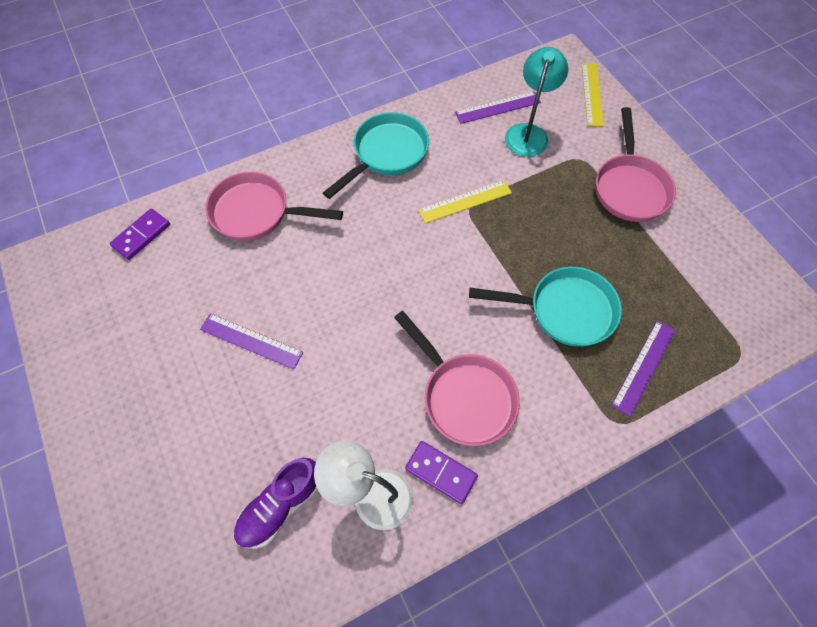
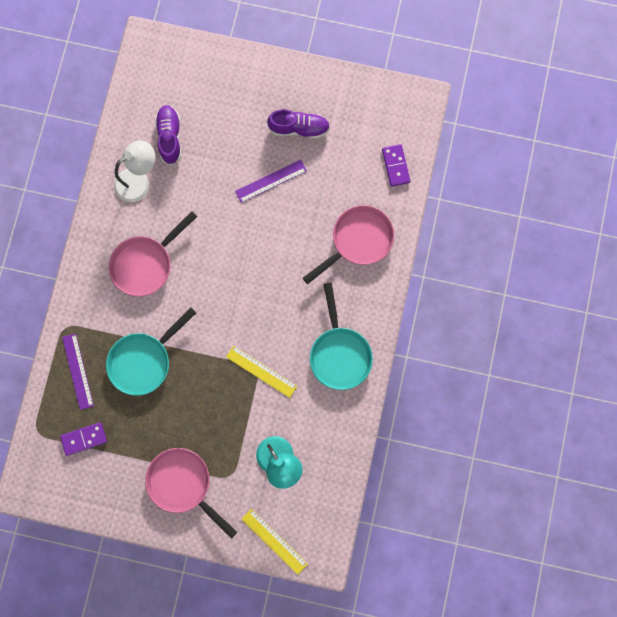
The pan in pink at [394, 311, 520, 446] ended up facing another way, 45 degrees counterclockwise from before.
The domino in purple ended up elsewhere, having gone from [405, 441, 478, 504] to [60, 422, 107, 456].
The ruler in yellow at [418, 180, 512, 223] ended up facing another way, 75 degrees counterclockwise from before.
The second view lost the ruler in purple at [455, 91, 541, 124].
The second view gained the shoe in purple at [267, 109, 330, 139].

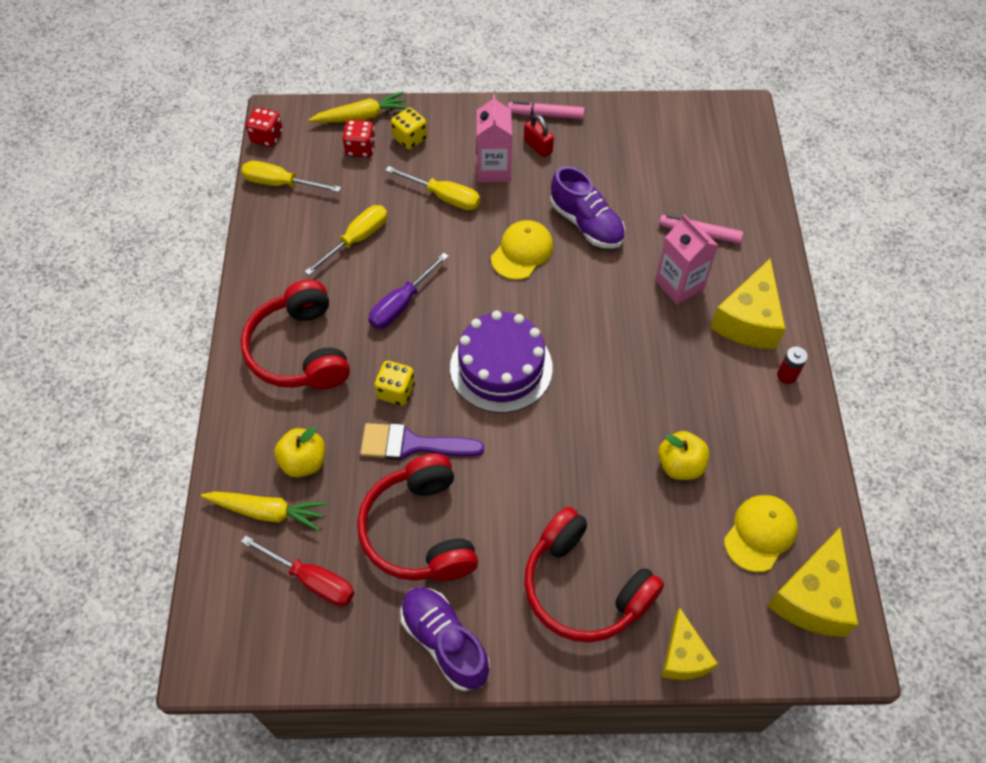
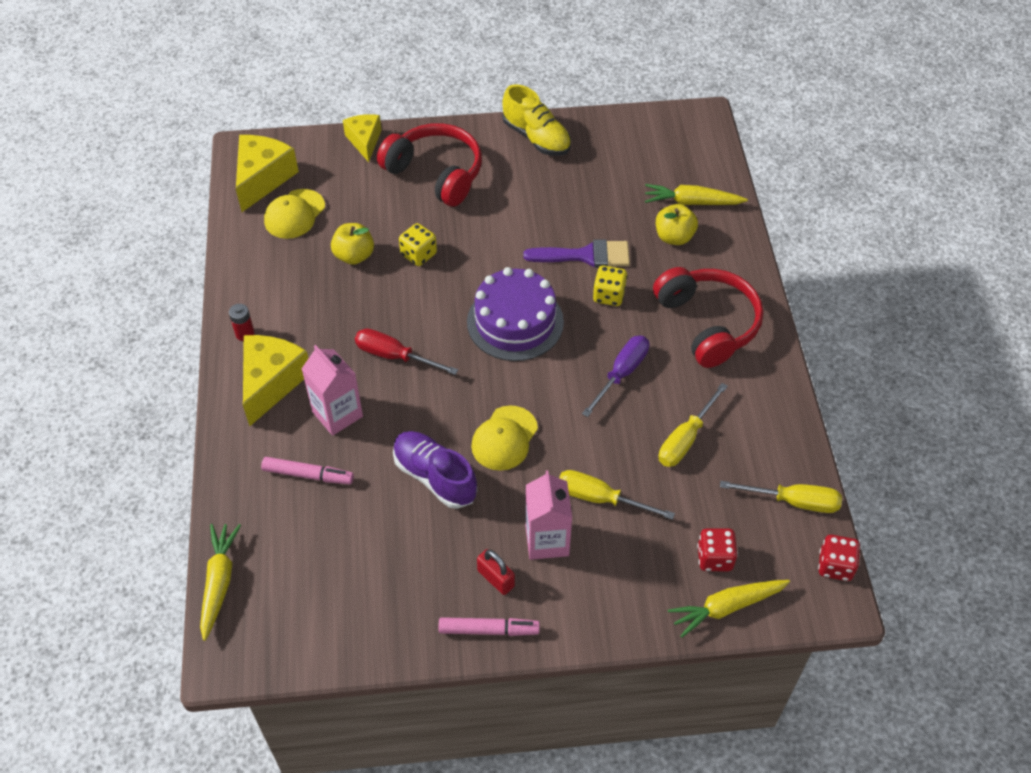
The screwdriver in red ended up elsewhere, having gone from [241, 535, 354, 606] to [355, 328, 458, 375].
The second view lost the headphones in red at [357, 453, 478, 581].
The dice in yellow ended up elsewhere, having gone from [391, 107, 427, 149] to [399, 223, 437, 266].
What was the shoe in purple at [400, 587, 490, 691] turned into the shoe in yellow at [502, 84, 571, 156].
The second view gained the carrot in yellow at [200, 524, 241, 641].

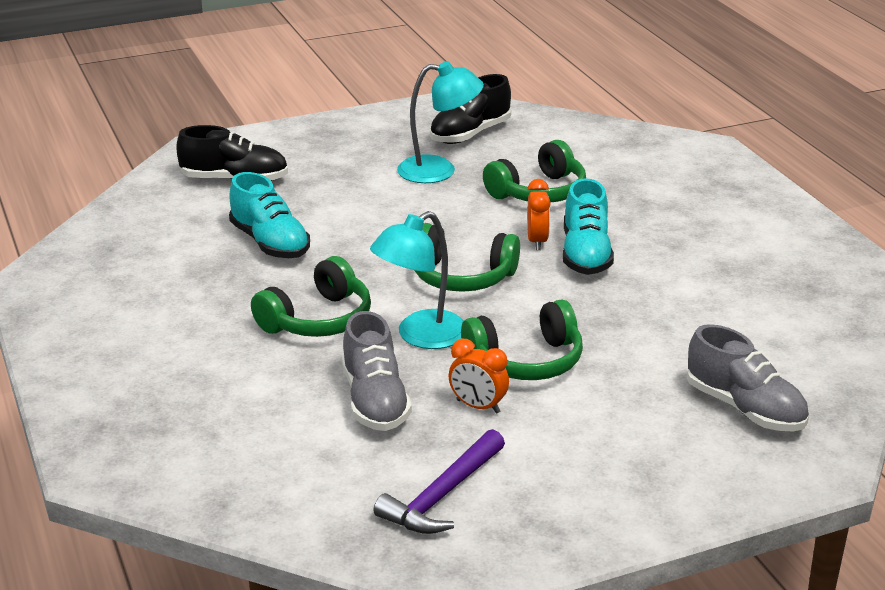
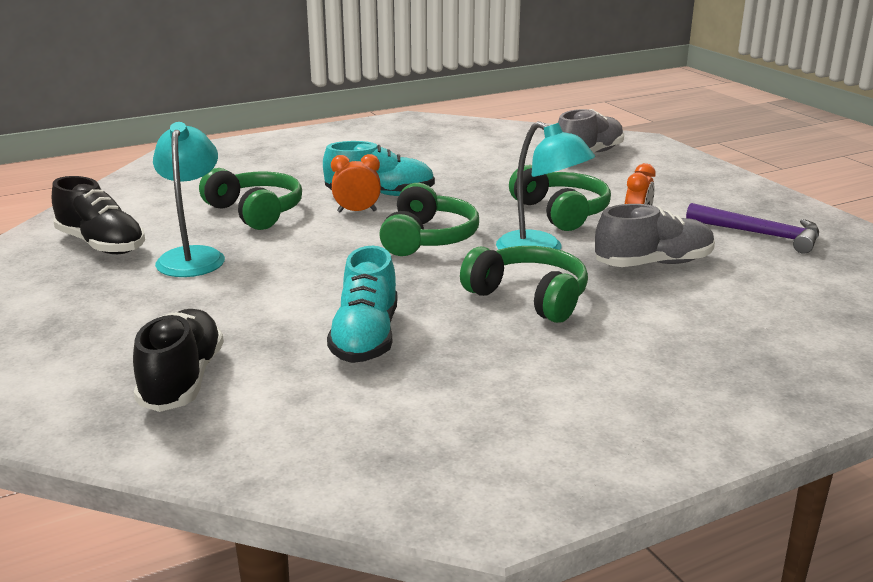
The shoe in turquoise at [229, 172, 310, 258] ended up facing another way, 135 degrees clockwise from before.

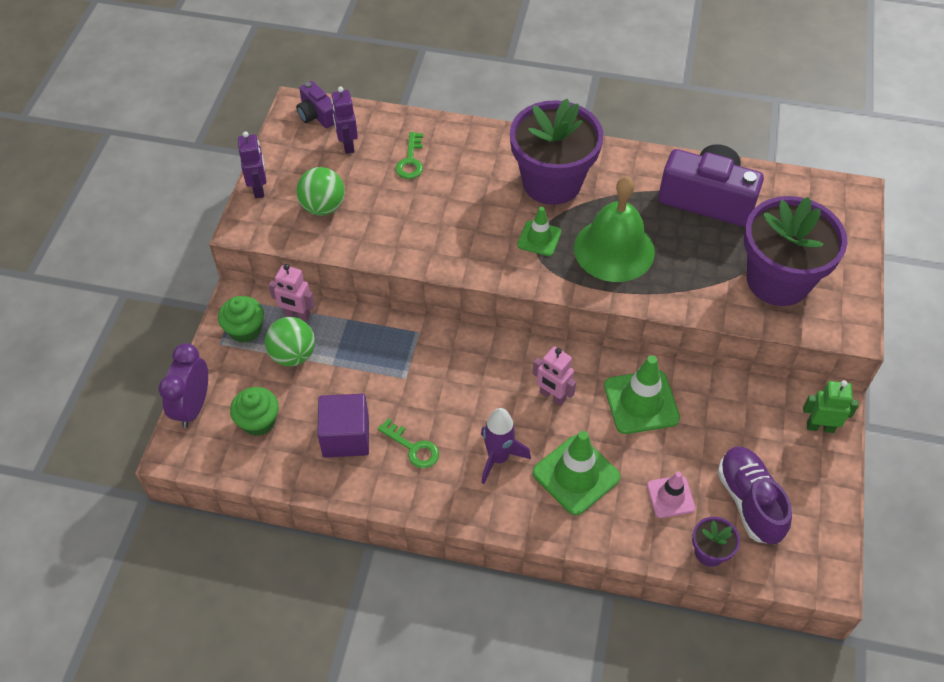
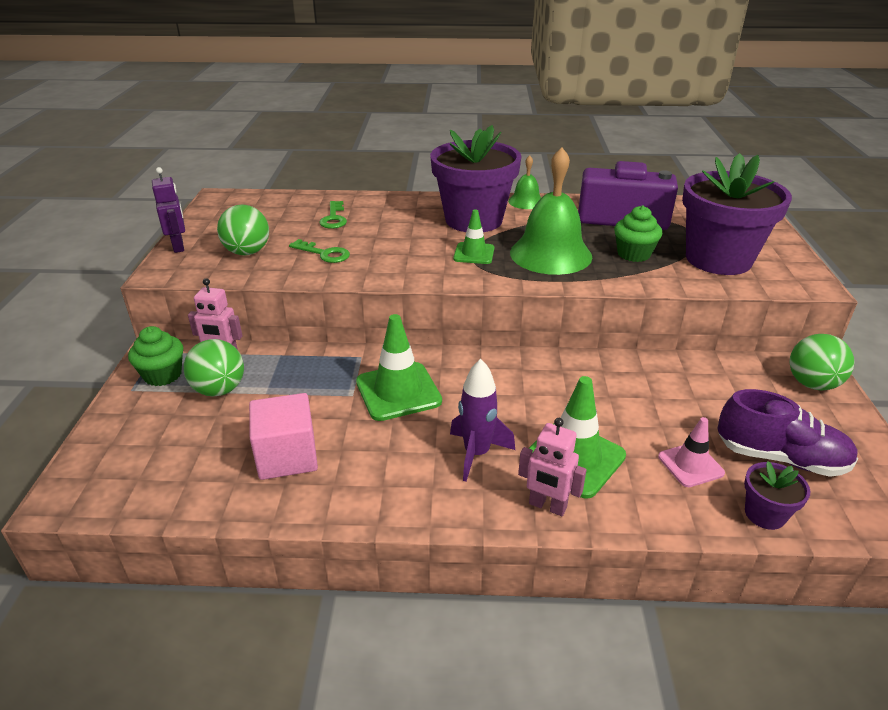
The second view lost the clock in purple at [159, 343, 208, 428].
The cupcake in green ended up elsewhere, having gone from [230, 387, 279, 436] to [614, 205, 662, 262].
The second view lost the camera in purple at [296, 81, 335, 128].
What was the cube in purple at [317, 394, 369, 458] turned into the cube in pink at [249, 393, 318, 480].
The second view lost the robot in purple at [331, 87, 358, 154].
The key in green ended up elsewhere, having gone from [378, 418, 439, 468] to [289, 239, 350, 263].
The robot in pink ended up elsewhere, having gone from [532, 347, 576, 406] to [518, 418, 587, 516].
The traffic cone in green ended up elsewhere, having gone from [604, 355, 680, 434] to [356, 314, 442, 421].
The shoe in purple at [717, 447, 792, 544] ended up facing another way, 135 degrees clockwise from before.
Where the robot in green stood at [803, 380, 859, 433], the ball in green came to stand at [789, 334, 854, 390].
The second view gained the bell in green at [508, 155, 541, 209].

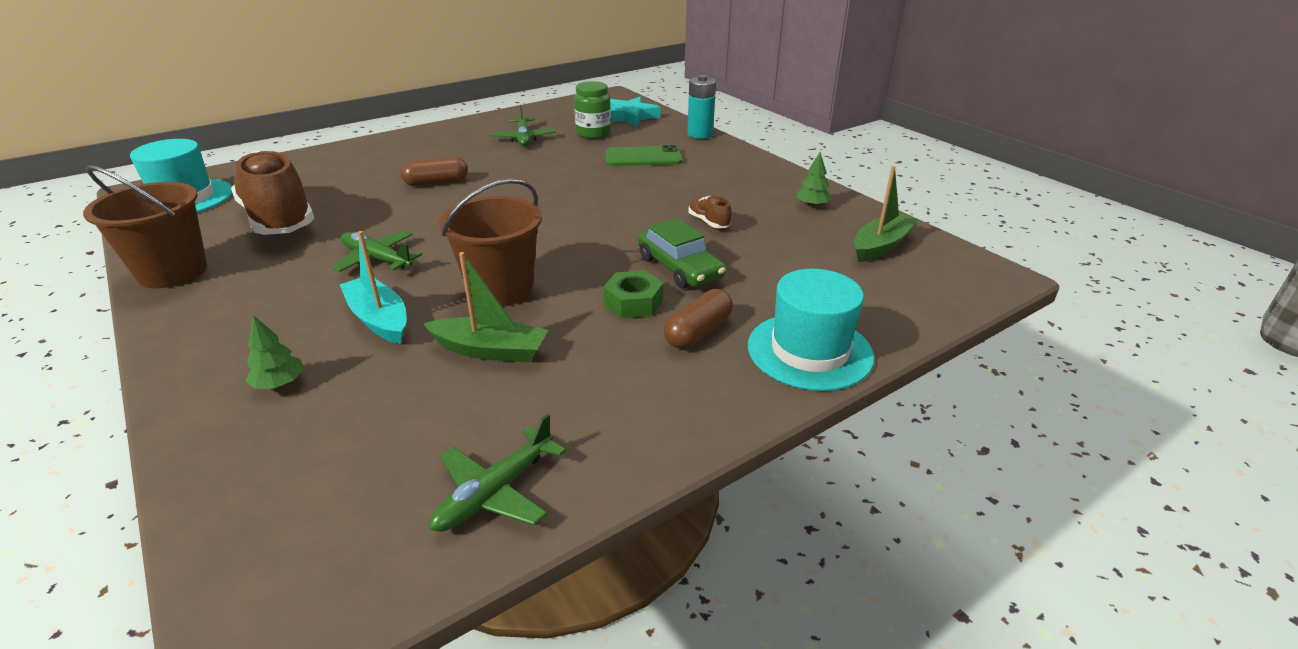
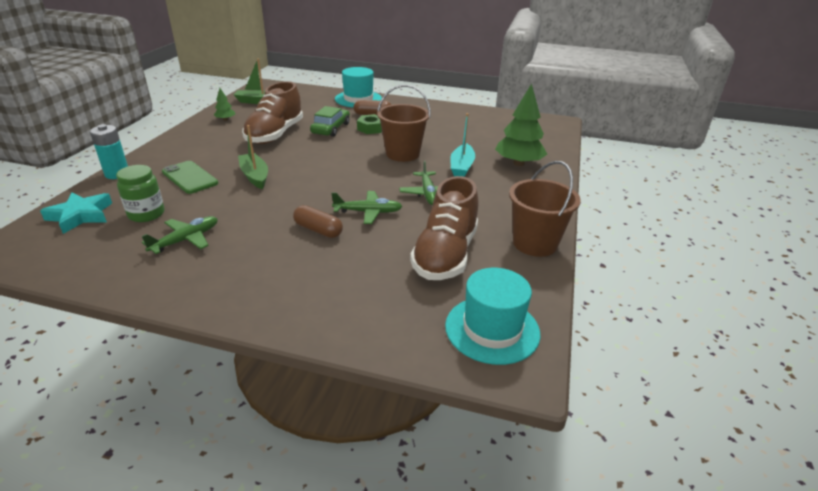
The size of the tree in green at [246, 315, 304, 389] changed by a factor of 2.14.
The boat in green ended up elsewhere, having gone from [423, 252, 548, 363] to [238, 125, 268, 189].
The plane in green ended up elsewhere, having gone from [430, 414, 566, 532] to [331, 191, 403, 224].
The size of the shoe in brown at [689, 196, 732, 228] changed by a factor of 2.49.

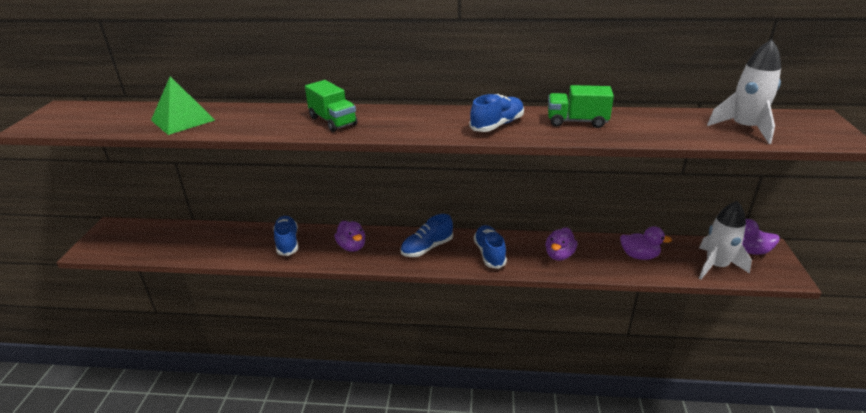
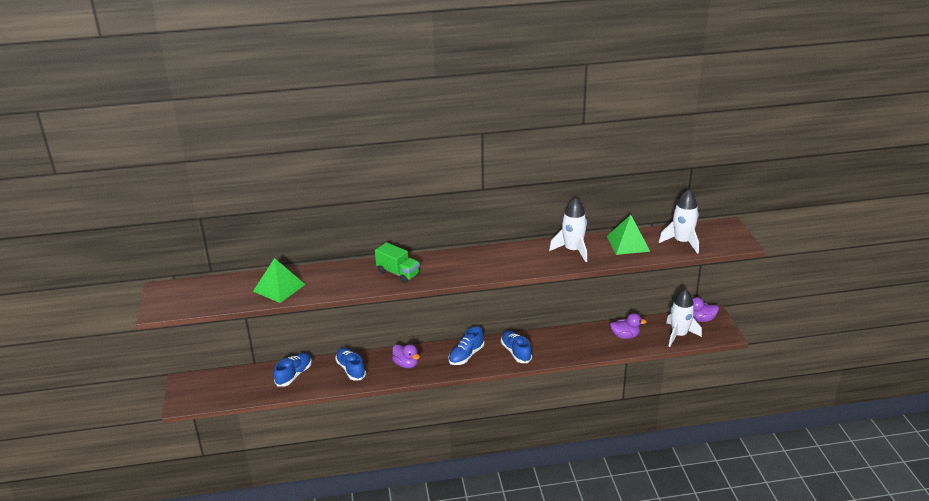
The shoe in blue ended up elsewhere, having gone from [469, 94, 524, 132] to [274, 353, 312, 386].
The second view lost the duck in purple at [545, 227, 577, 261].
Where the truck in green stood at [548, 85, 614, 128], the rocket in white came to stand at [549, 197, 587, 262].
The second view gained the pyramid in green at [607, 215, 650, 255].

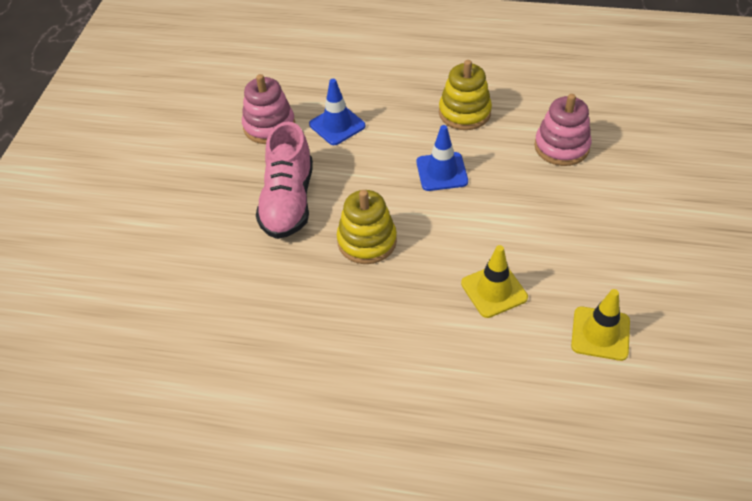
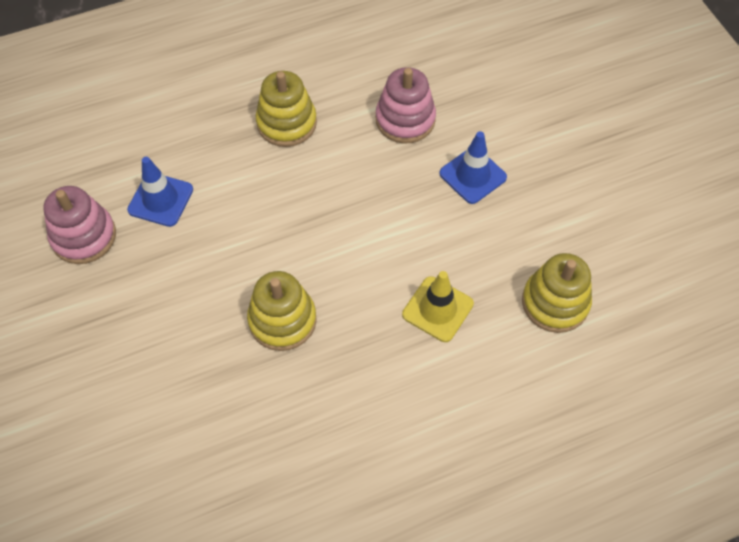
The second view lost the shoe in pink at [256, 122, 313, 239].
The traffic cone in blue ended up elsewhere, having gone from [416, 125, 468, 191] to [439, 131, 507, 204].
Where the traffic cone in yellow stood at [571, 289, 630, 361], the stacking toy in yellow came to stand at [522, 253, 592, 333].

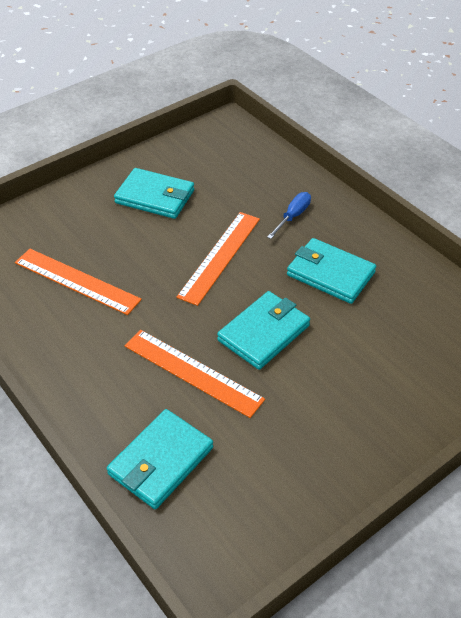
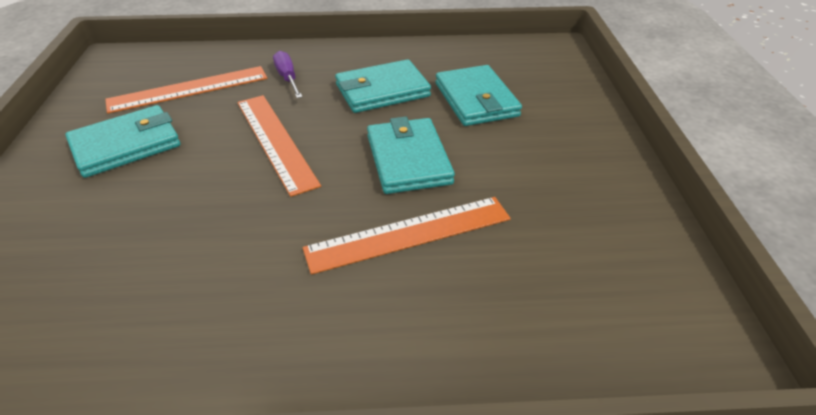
The ruler in orange ended up elsewhere, having gone from [15, 249, 142, 315] to [105, 66, 267, 114].
The wallet in turquoise ended up elsewhere, having gone from [107, 409, 213, 509] to [435, 65, 522, 126].
What was the screwdriver in blue at [267, 192, 311, 239] turned into the screwdriver in purple at [273, 51, 303, 98].

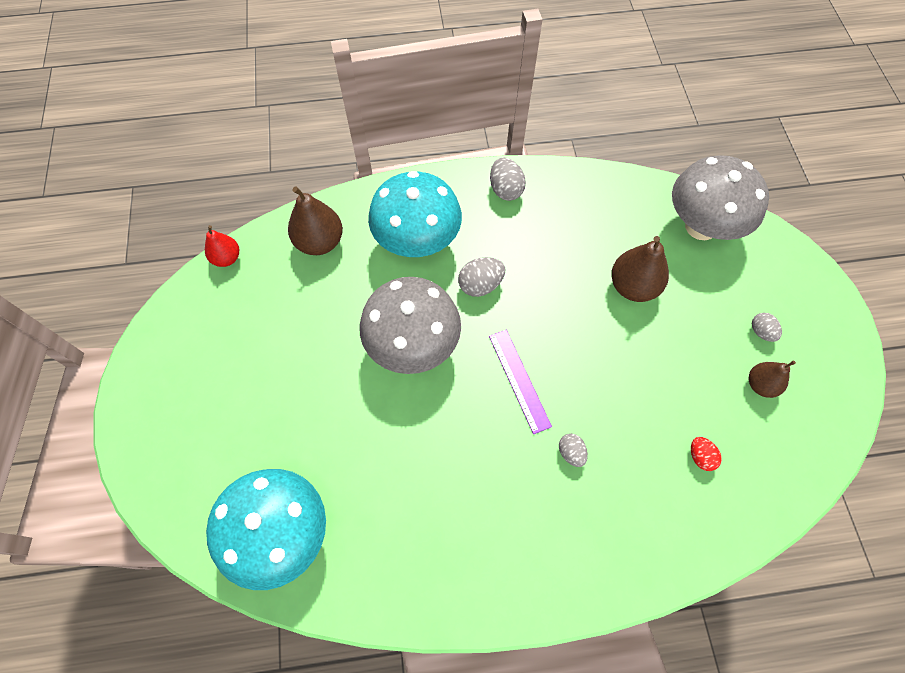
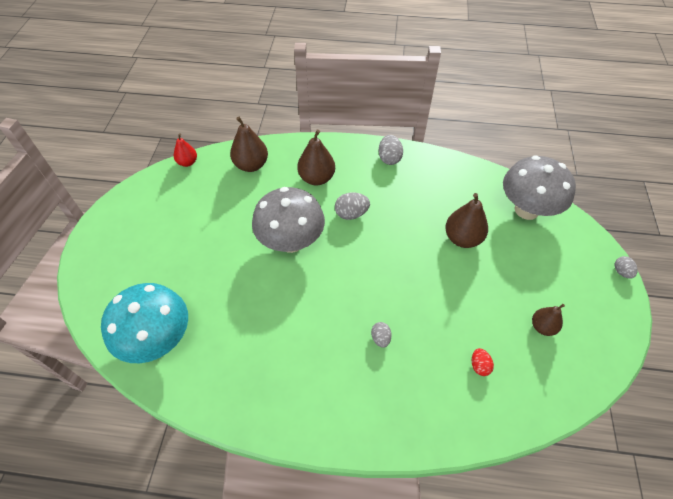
Where the mushroom in turquoise stood at [368, 171, 462, 257], the pear in brown came to stand at [297, 130, 335, 186].
The second view lost the ruler in purple at [489, 330, 552, 434].
The egg in grey ended up elsewhere, having gone from [752, 313, 782, 342] to [615, 256, 638, 279].

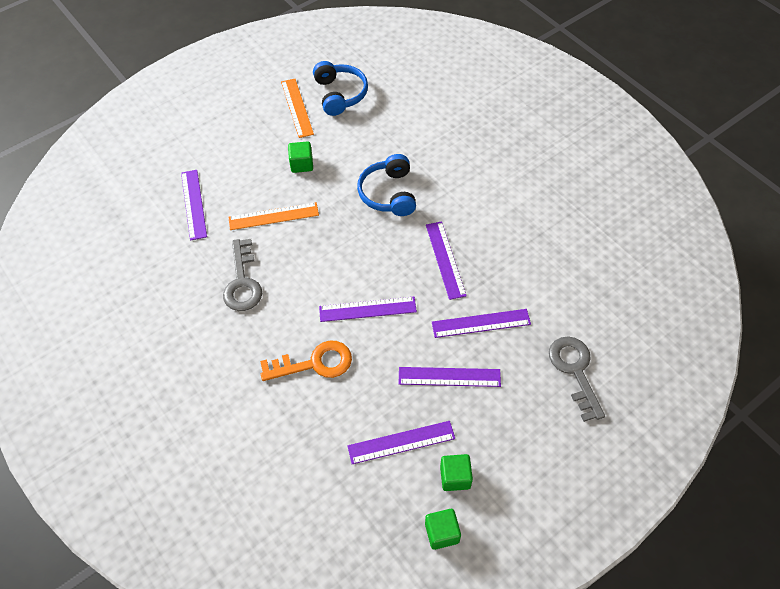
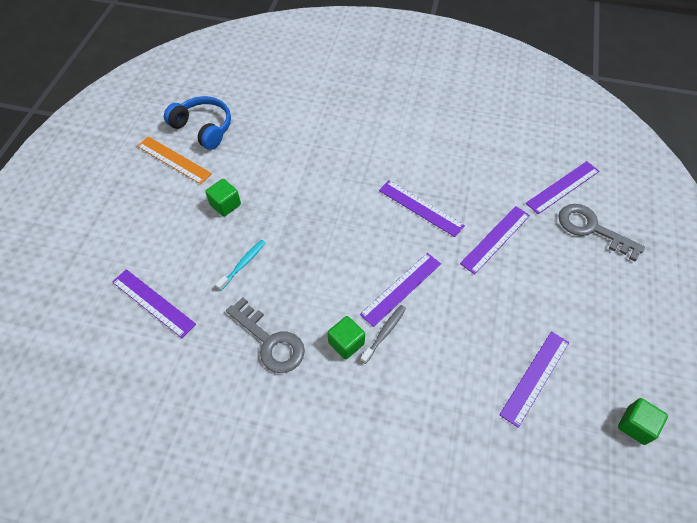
Where the ruler in orange stood at [229, 202, 319, 230], the toothbrush in turquoise came to stand at [216, 240, 266, 291].
The second view lost the key in orange at [260, 341, 352, 381].
The second view lost the headphones in blue at [357, 154, 416, 216].
The ruler in purple ended up elsewhere, having gone from [399, 367, 501, 387] to [526, 161, 599, 214].
The cube in green ended up elsewhere, having gone from [440, 454, 473, 491] to [328, 316, 365, 360].
The second view gained the toothbrush in grey at [360, 305, 406, 364].

